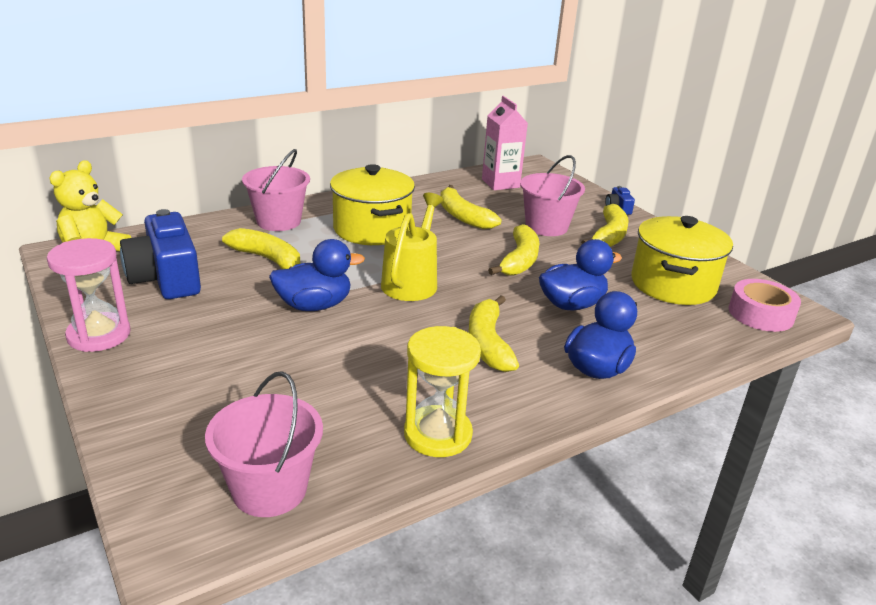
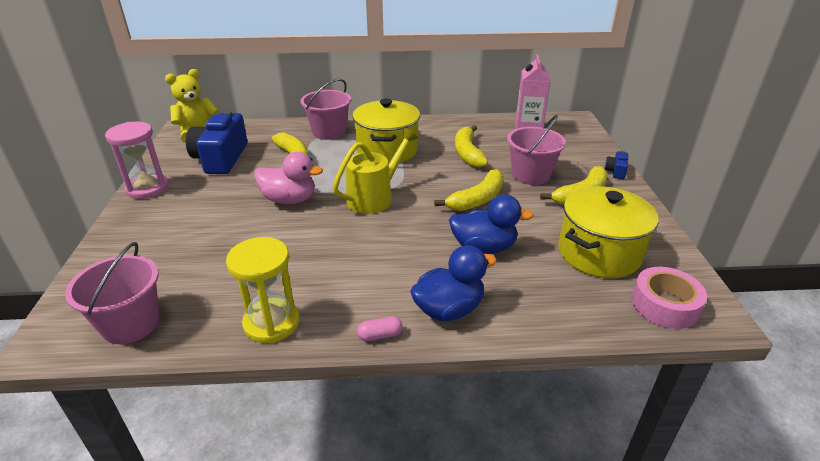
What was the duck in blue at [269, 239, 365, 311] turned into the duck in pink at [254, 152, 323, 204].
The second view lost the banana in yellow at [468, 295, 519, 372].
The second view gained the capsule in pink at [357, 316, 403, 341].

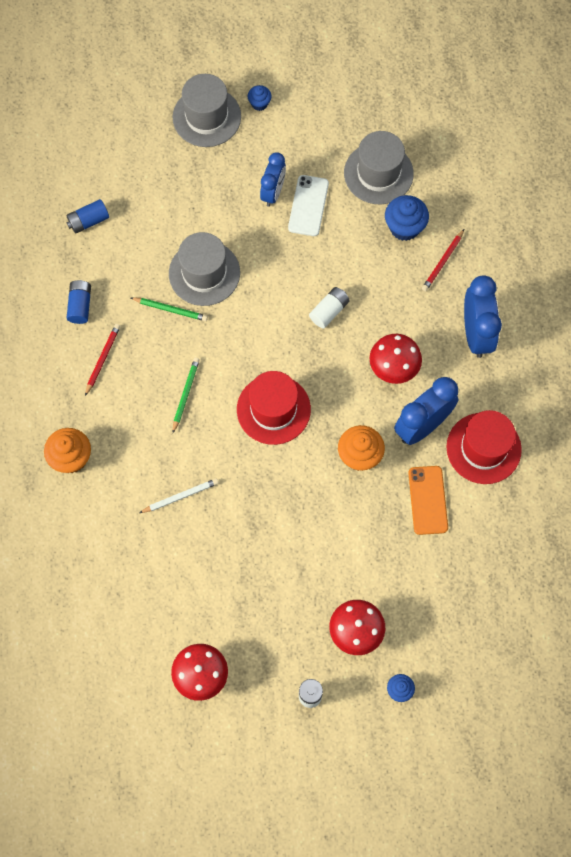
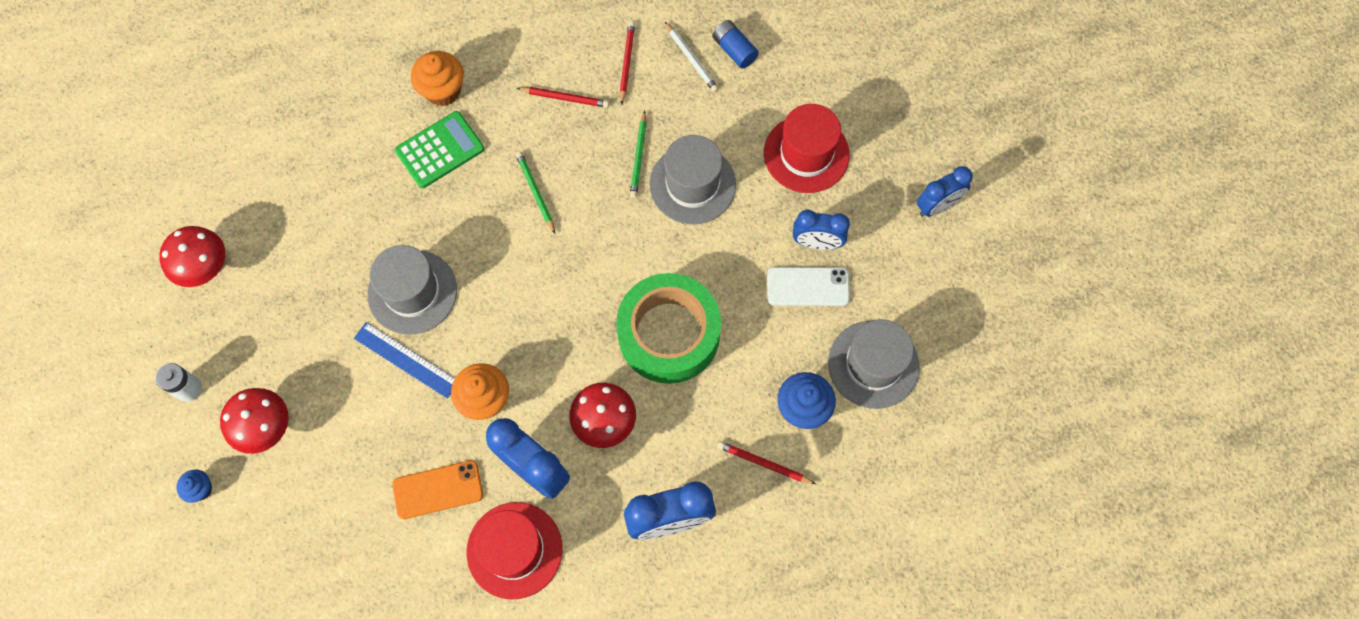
Where the battery in blue stood at [67, 280, 91, 324], the pencil in red came to stand at [620, 21, 635, 105].
The pencil in white ended up elsewhere, having gone from [139, 478, 219, 513] to [665, 22, 719, 92].
The hat in grey ended up elsewhere, having gone from [173, 74, 241, 147] to [367, 245, 457, 335].
The pencil in green at [173, 357, 200, 433] ended up facing another way, 120 degrees counterclockwise from before.
The hat in red ended up elsewhere, having gone from [237, 371, 311, 445] to [764, 104, 850, 193].
Where the cupcake in blue stood at [248, 85, 272, 111], the clock in blue came to stand at [917, 166, 973, 217].
Where the battery in white stood at [309, 287, 350, 329], the tape in green came to stand at [616, 273, 721, 384].
The second view gained the ruler in blue at [354, 322, 455, 398].
The second view gained the calculator in green at [395, 111, 484, 188].

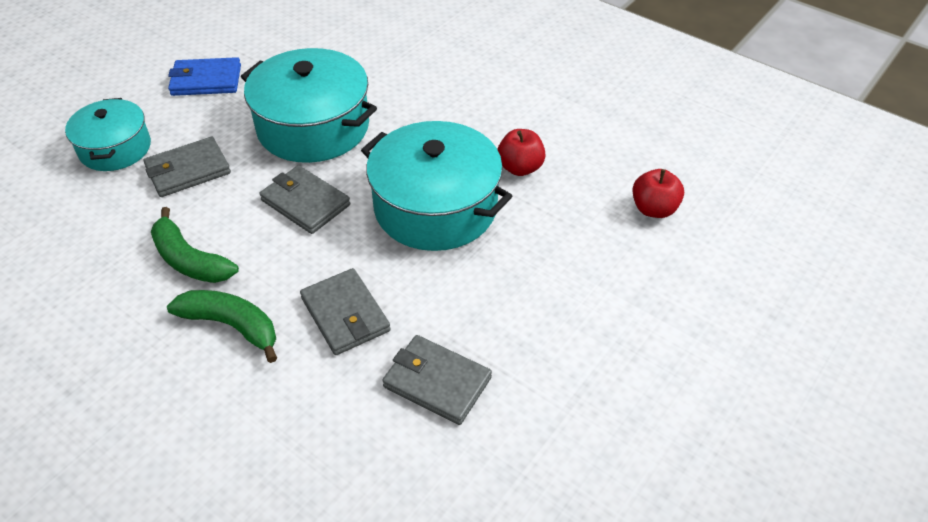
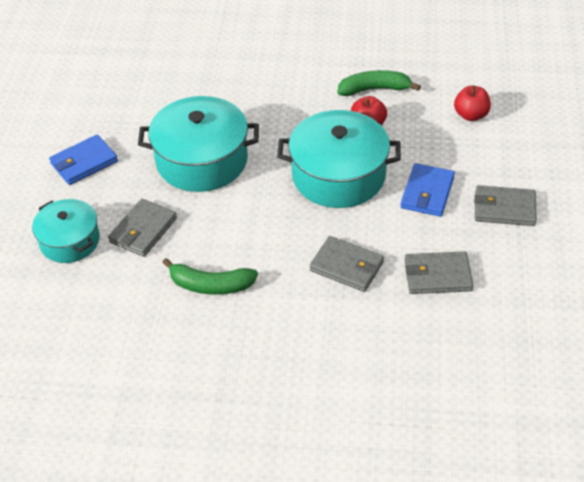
The banana in green ended up elsewhere, having gone from [167, 290, 277, 363] to [337, 70, 421, 96].
The wallet in grey ended up elsewhere, having gone from [260, 165, 350, 234] to [474, 185, 537, 226].
The second view gained the wallet in blue at [400, 163, 455, 217].

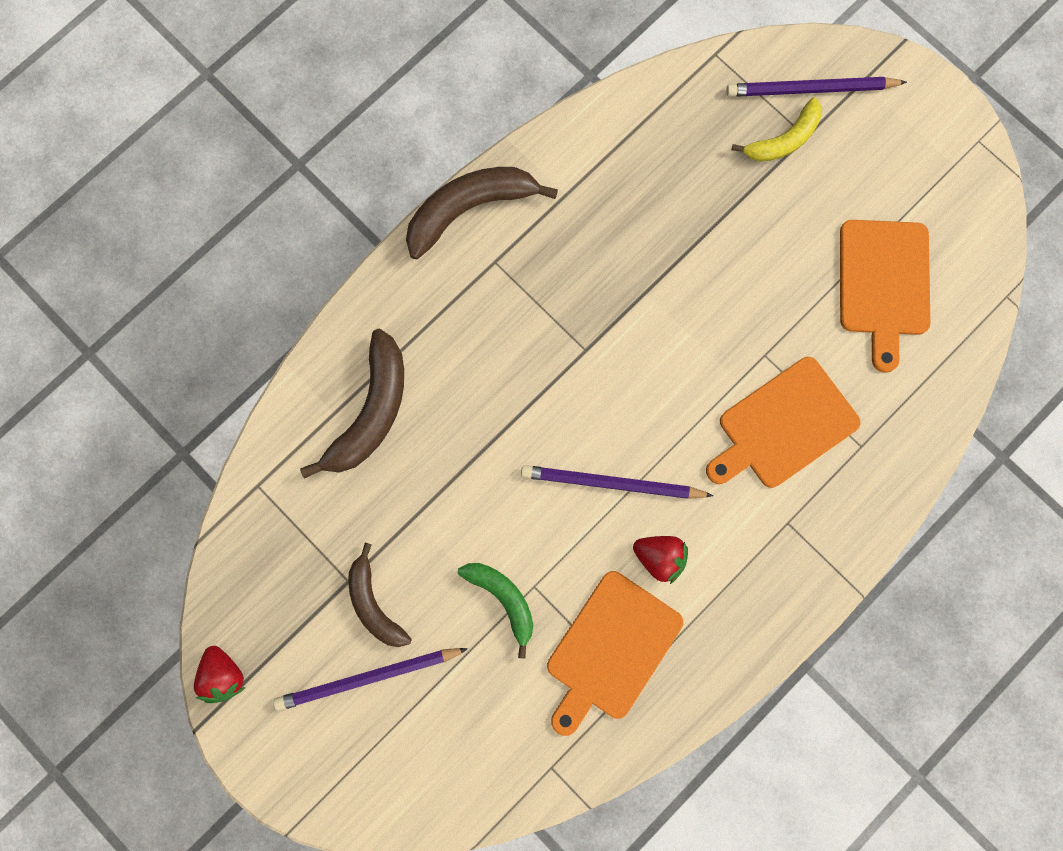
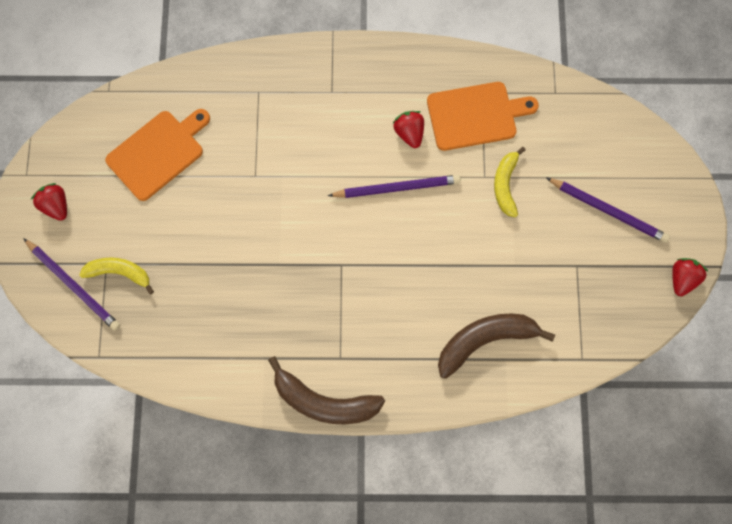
The second view lost the banana in brown at [348, 543, 412, 647].
What was the banana in green at [458, 563, 533, 659] turned into the banana in yellow at [494, 147, 525, 218].
The pencil in purple at [521, 465, 714, 499] ended up facing another way, 60 degrees counterclockwise from before.
The second view lost the cutting board in orange at [706, 357, 861, 488].
The second view gained the strawberry in red at [31, 183, 67, 221].

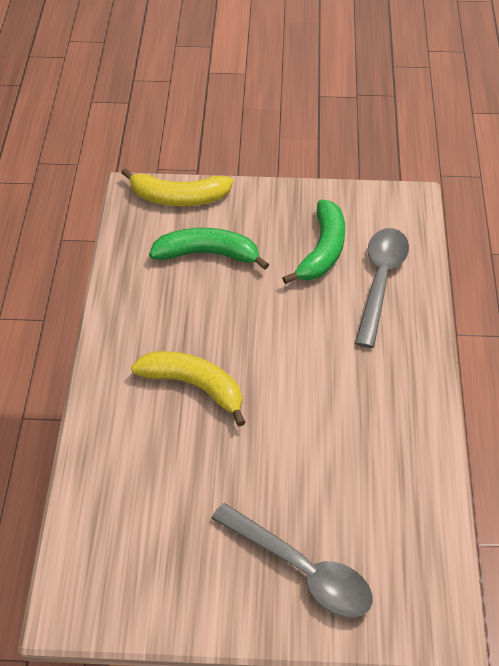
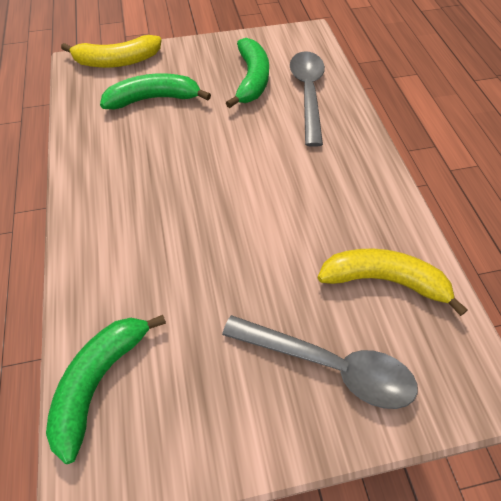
The banana in yellow ended up elsewhere, having gone from [131, 351, 246, 426] to [318, 249, 468, 316].
The second view gained the banana in green at [46, 315, 166, 464].

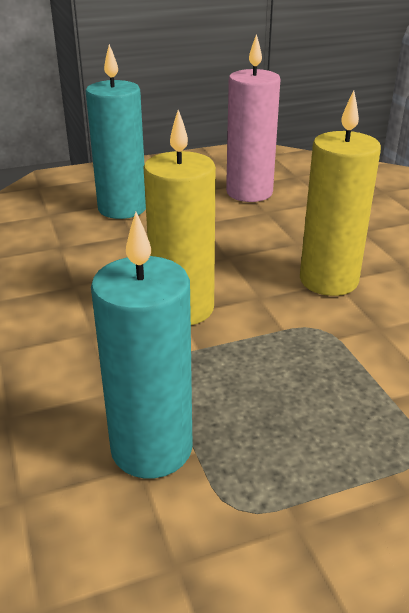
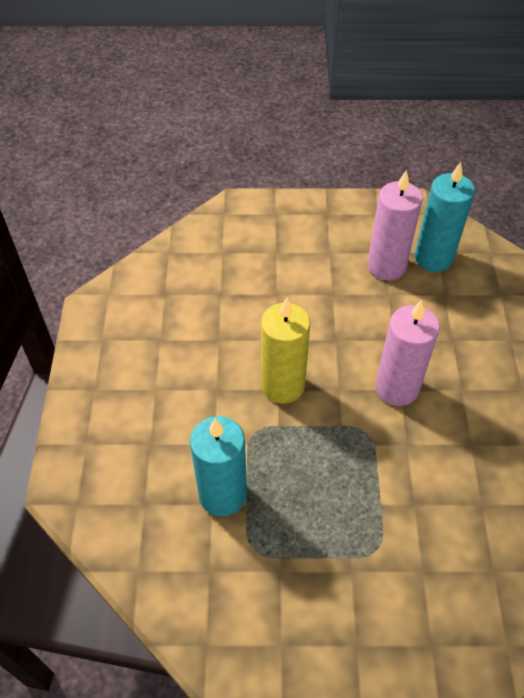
The candle in turquoise ended up elsewhere, having gone from [86, 44, 146, 219] to [415, 162, 475, 272].
What was the candle in yellow at [300, 91, 381, 296] turned into the candle in pink at [376, 300, 440, 406].

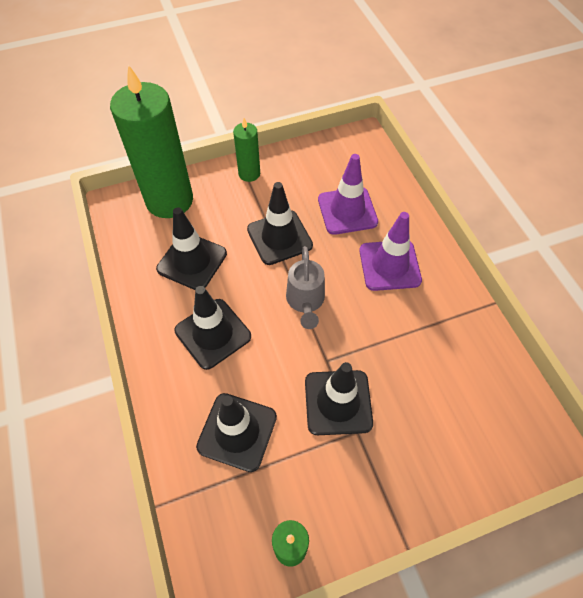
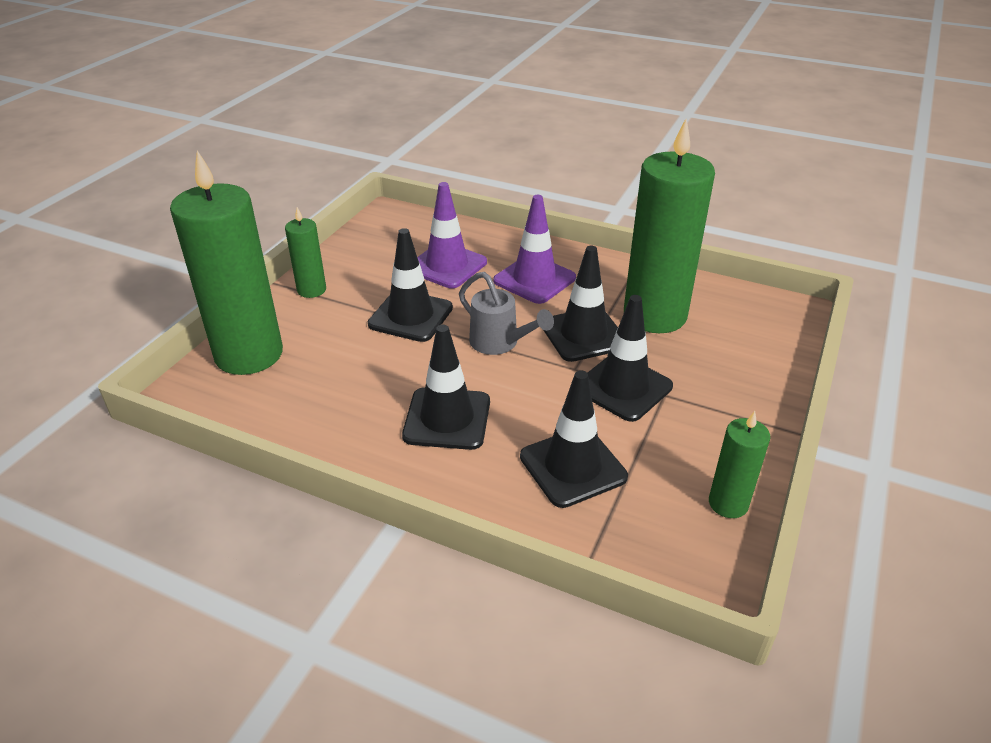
The traffic cone in black ended up elsewhere, having gone from [156, 207, 227, 290] to [544, 246, 618, 362].
The second view gained the candle in green at [624, 119, 715, 333].

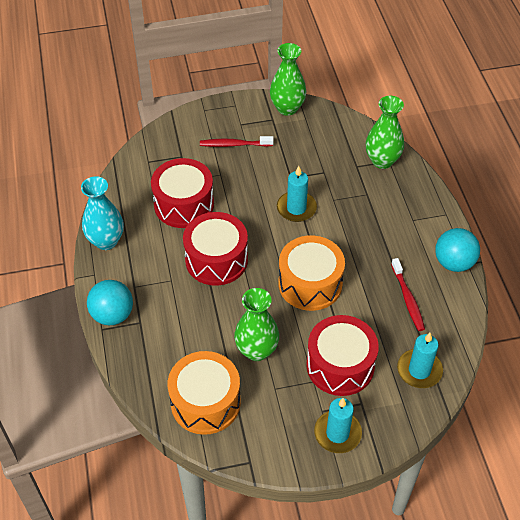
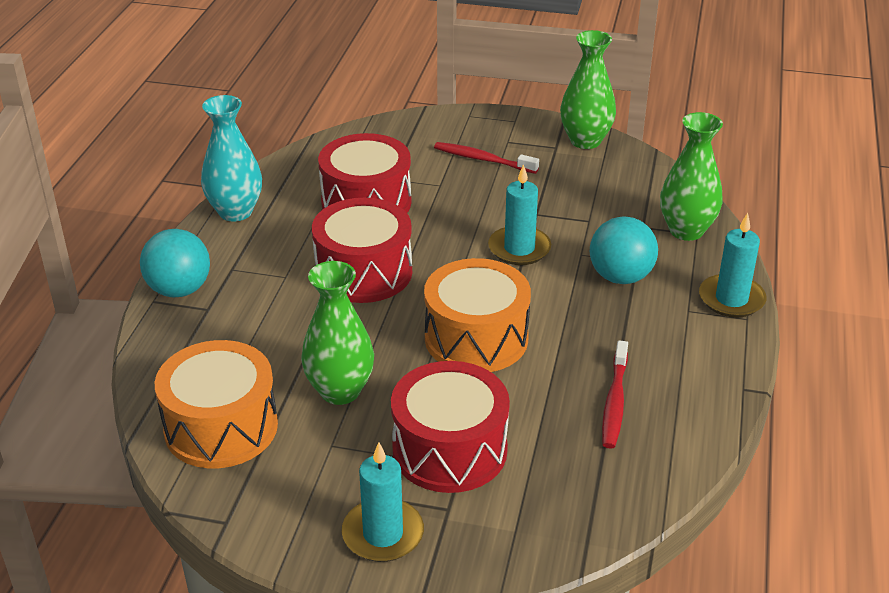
The candle in turquoise ended up elsewhere, having gone from [397, 333, 443, 388] to [699, 213, 767, 317].
The ball in turquoise ended up elsewhere, having gone from [435, 228, 480, 272] to [590, 216, 658, 284].

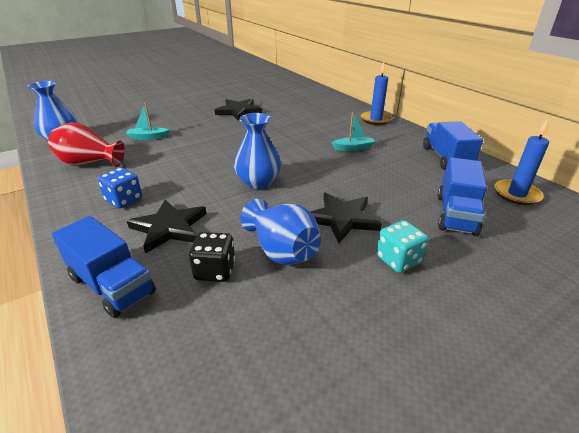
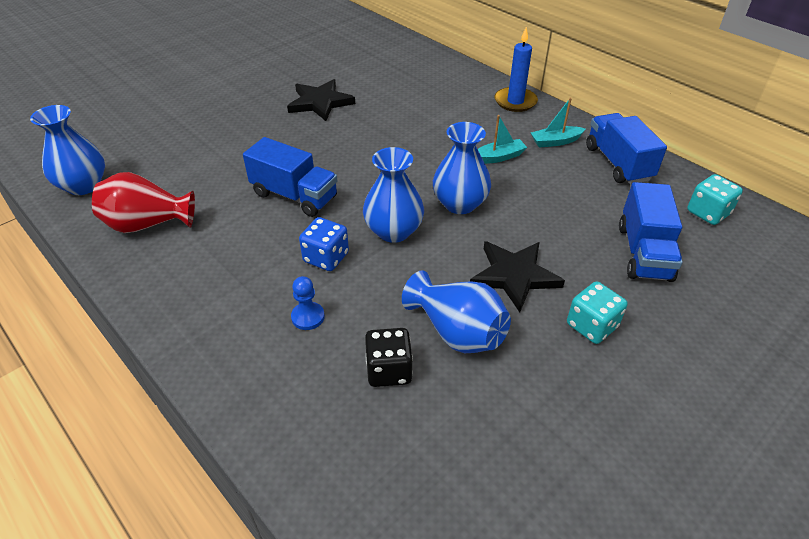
The truck in blue ended up elsewhere, having gone from [52, 216, 156, 318] to [243, 137, 337, 217].
The dice in blue ended up elsewhere, having gone from [98, 167, 142, 208] to [299, 217, 349, 271].
The boat in turquoise ended up elsewhere, having gone from [126, 103, 170, 140] to [531, 98, 585, 148].
Where the star in black stood at [127, 200, 206, 254], the pawn in blue came to stand at [291, 276, 325, 330].
Where the candle in blue stood at [494, 119, 549, 205], the dice in turquoise came to stand at [687, 174, 743, 225].
The second view gained the vase in blue at [433, 122, 491, 214].

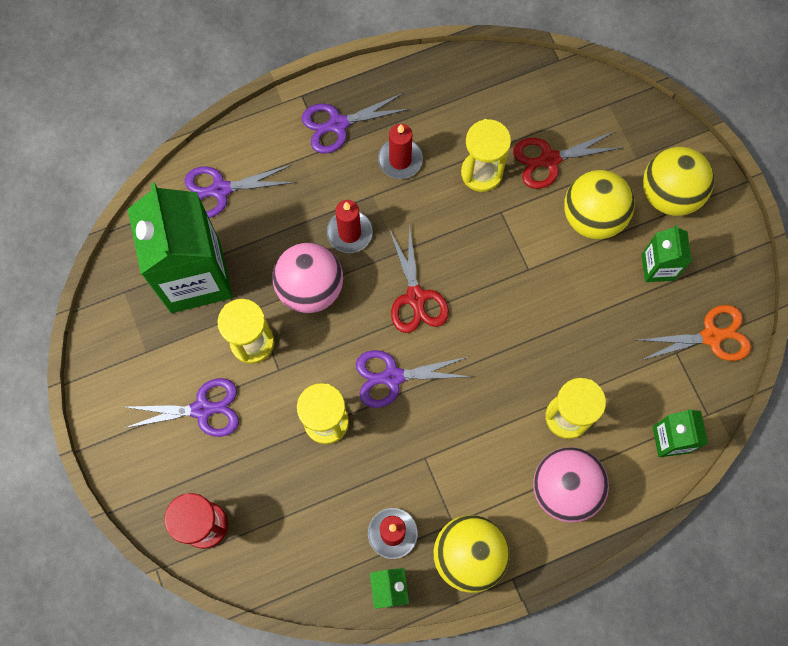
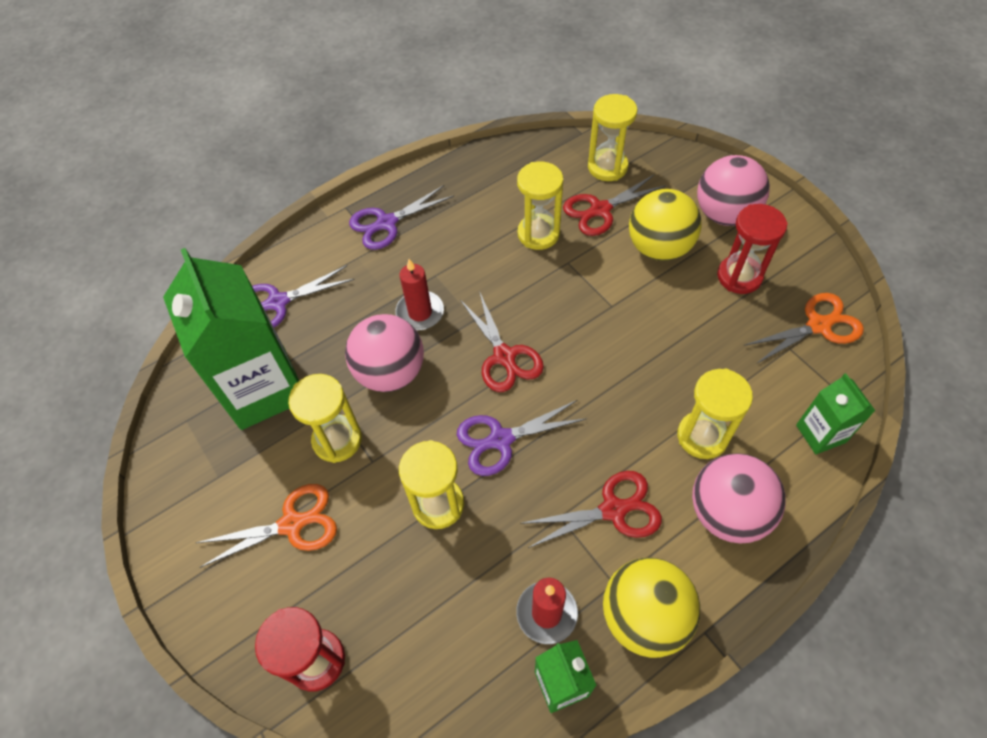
What was the scissors in purple at [125, 378, 239, 437] turned into the scissors in orange at [196, 484, 337, 568].
The second view lost the candle in red at [378, 124, 423, 179].
Where the carton in green stood at [642, 225, 692, 282], the hourglass in red came to stand at [717, 204, 788, 294].
What was the ball in yellow at [643, 147, 714, 216] turned into the ball in pink at [697, 155, 770, 226].
The second view gained the scissors in red at [520, 471, 662, 548].
The second view gained the hourglass in yellow at [588, 94, 638, 181].

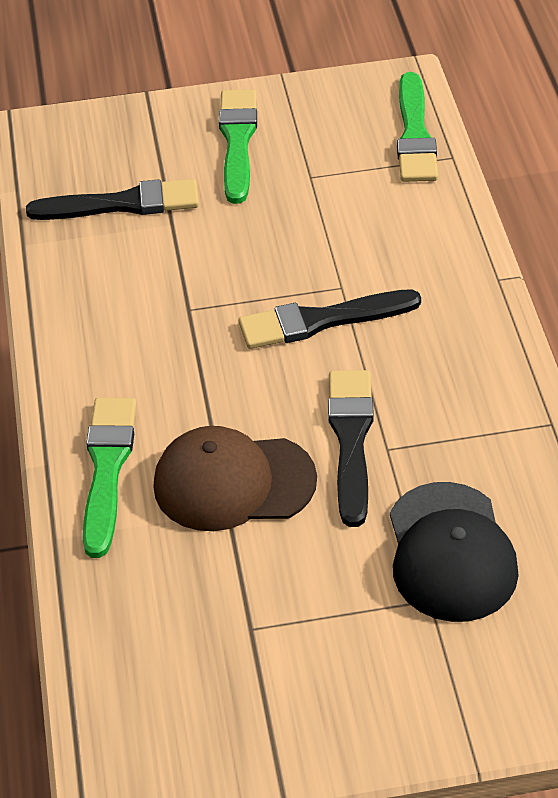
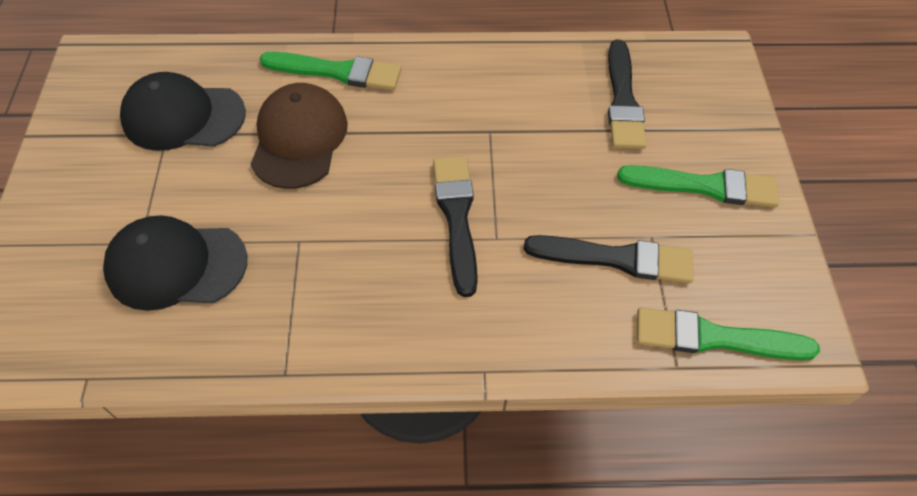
The brush in black ended up elsewhere, having gone from [328, 370, 374, 527] to [524, 235, 693, 283].
The second view gained the cap in black at [120, 72, 246, 151].

